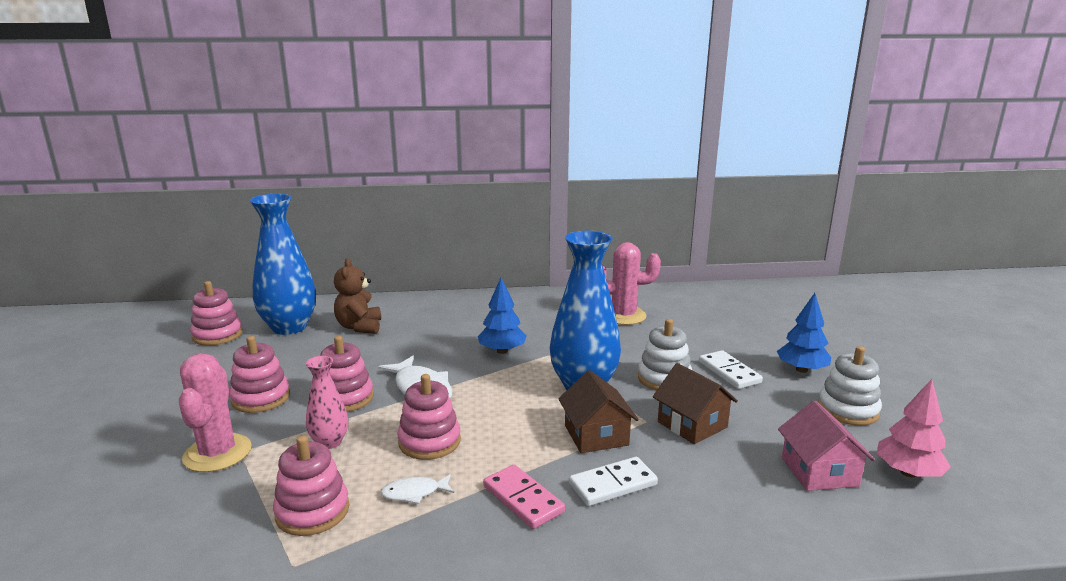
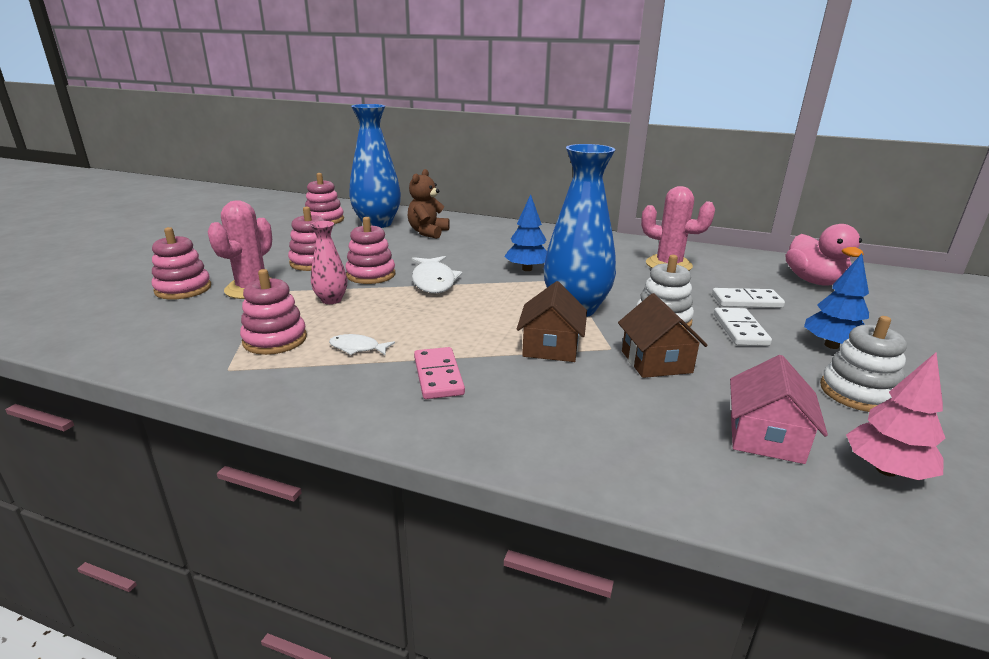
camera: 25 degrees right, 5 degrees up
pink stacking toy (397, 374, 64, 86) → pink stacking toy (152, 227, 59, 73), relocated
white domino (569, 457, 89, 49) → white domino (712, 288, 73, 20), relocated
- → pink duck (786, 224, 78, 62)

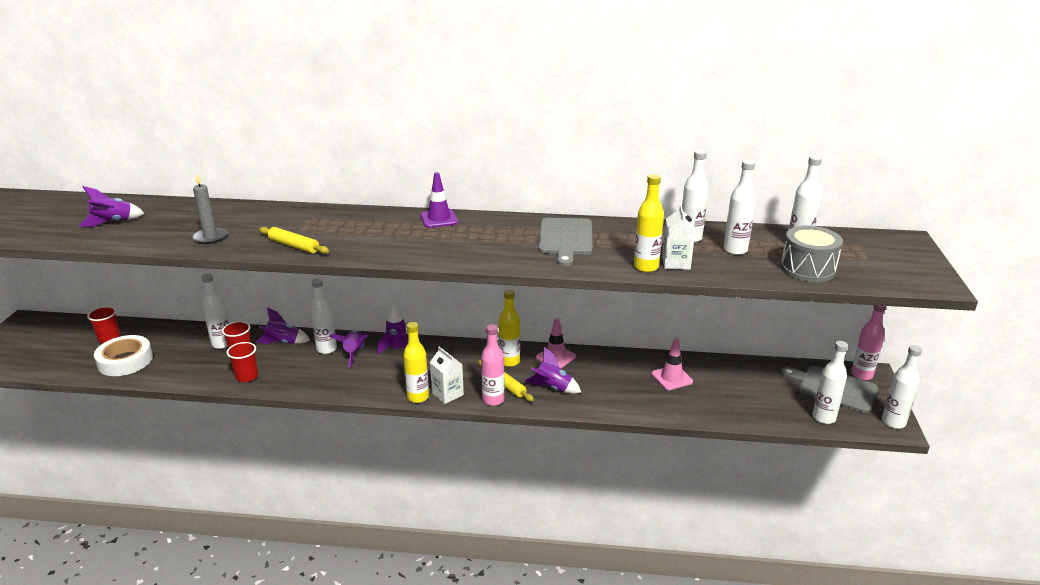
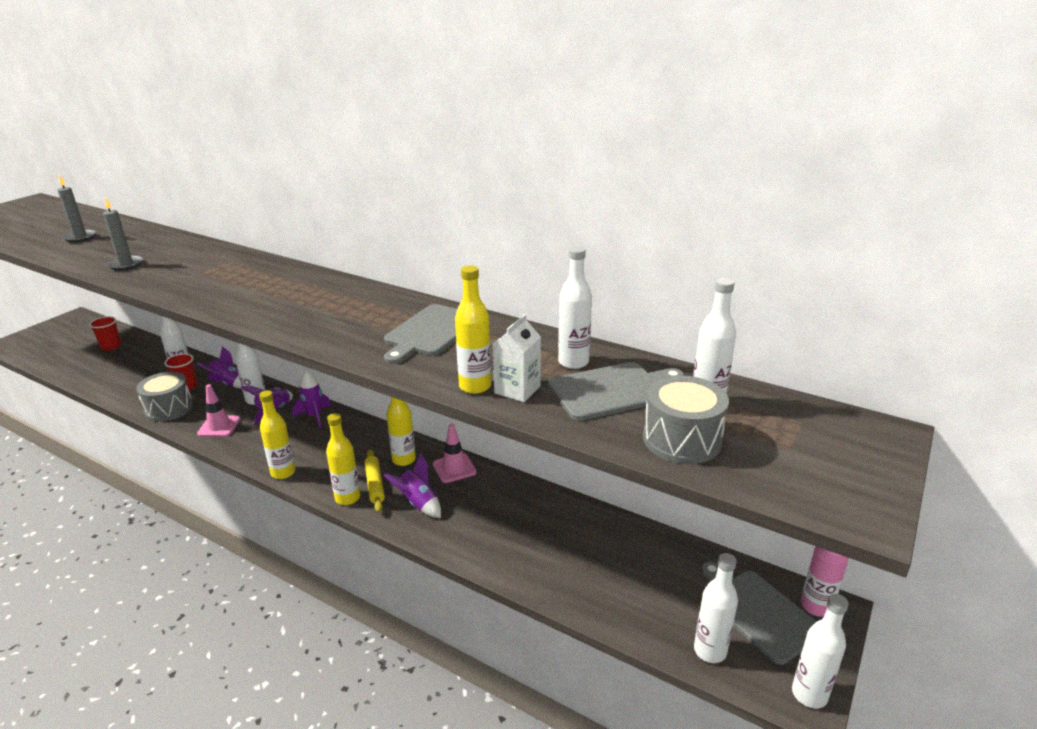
camera: 25 degrees right, 0 degrees up
purple rocket (79, 186, 66, 41) → grey candle (57, 175, 40, 67)
white tape (94, 335, 59, 41) → -
red cup (227, 342, 31, 40) → grey drum (136, 372, 57, 50)
yellow rolling pin (259, 227, 70, 27) → -
purple traffic cone (420, 172, 38, 56) → -
white carton (430, 347, 34, 57) → -
pink bottle (481, 324, 23, 82) → yellow bottle (326, 413, 34, 92)
pink traffic cone (651, 338, 42, 52) → pink traffic cone (197, 384, 43, 53), relocated
white bottle (723, 160, 33, 95) → grey cutting board (548, 362, 136, 59)

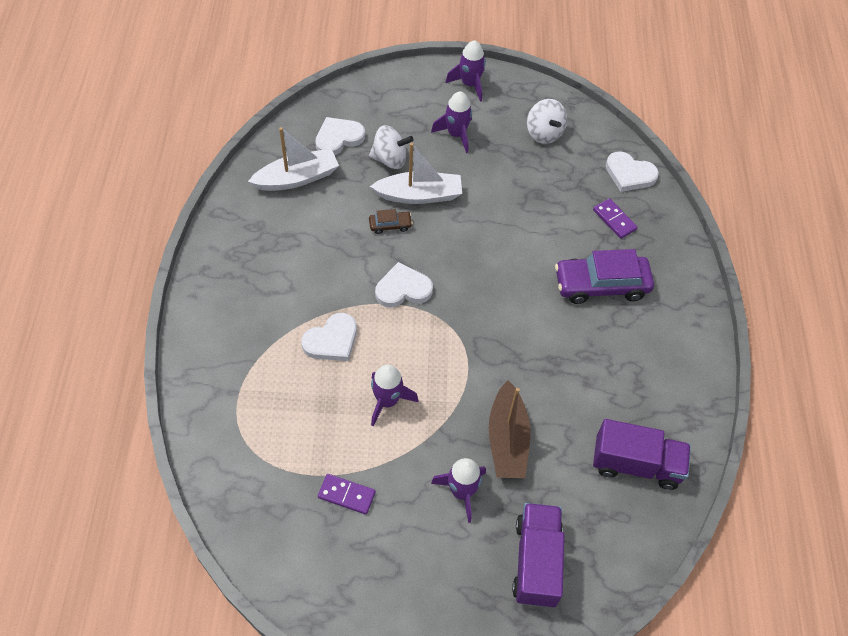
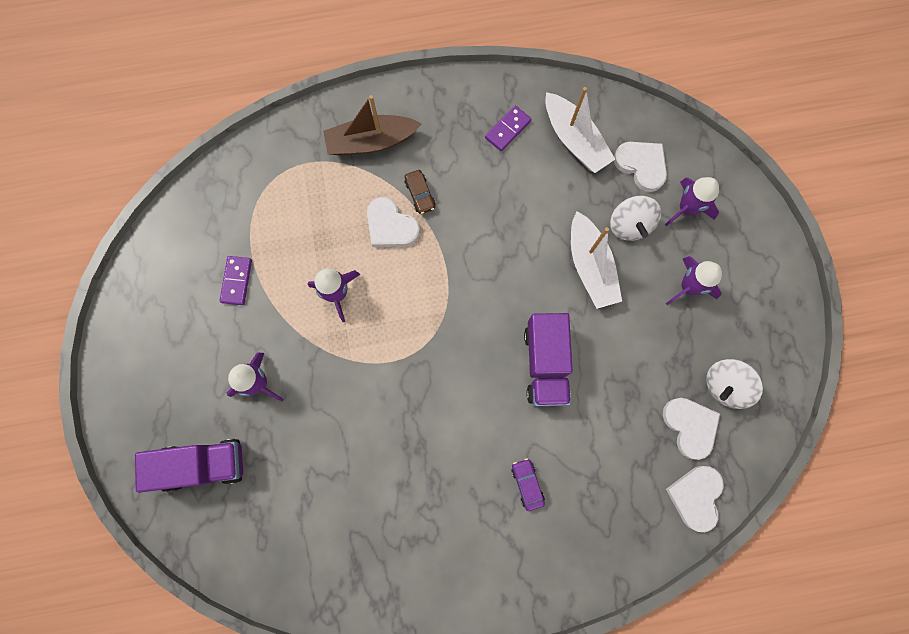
camera: 80 degrees right, 20 degrees up
brown car (369, 209, 44, 25) → brown car (405, 170, 31, 44), relocated
white heart (375, 262, 58, 46) → white heart (663, 398, 57, 62), relocated
purple rocket (445, 40, 41, 62) → purple rocket (665, 177, 54, 49), relocated
brown boat (489, 381, 41, 97) → brown boat (323, 95, 98, 60), relocated
purple car (555, 249, 99, 55) → purple car (512, 458, 33, 53), x0.46
purple domino (593, 198, 45, 41) → purple domino (485, 105, 47, 46), relocated
purple truck (593, 419, 98, 71) → purple truck (524, 313, 48, 94), relocated

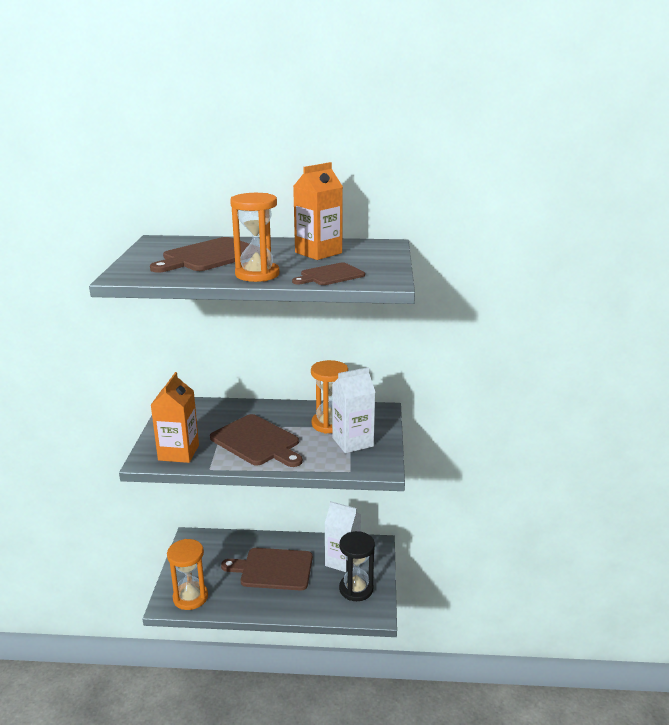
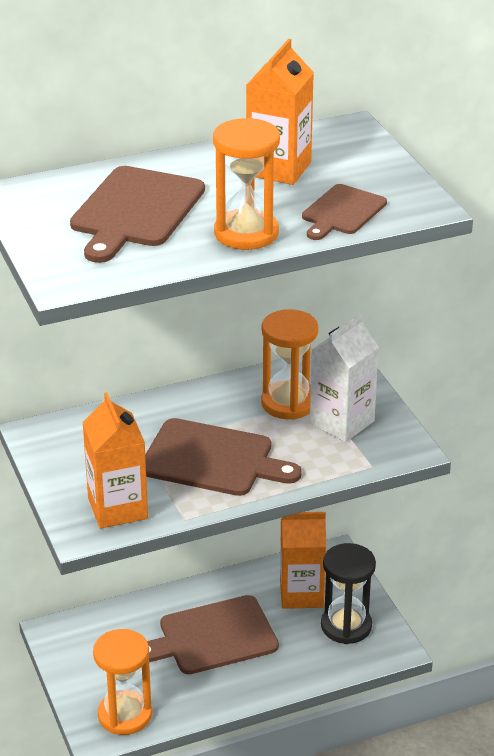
camera: 25 degrees left, 10 degrees up
white carton (325, 501, 36, 71) → orange carton (280, 512, 46, 97)

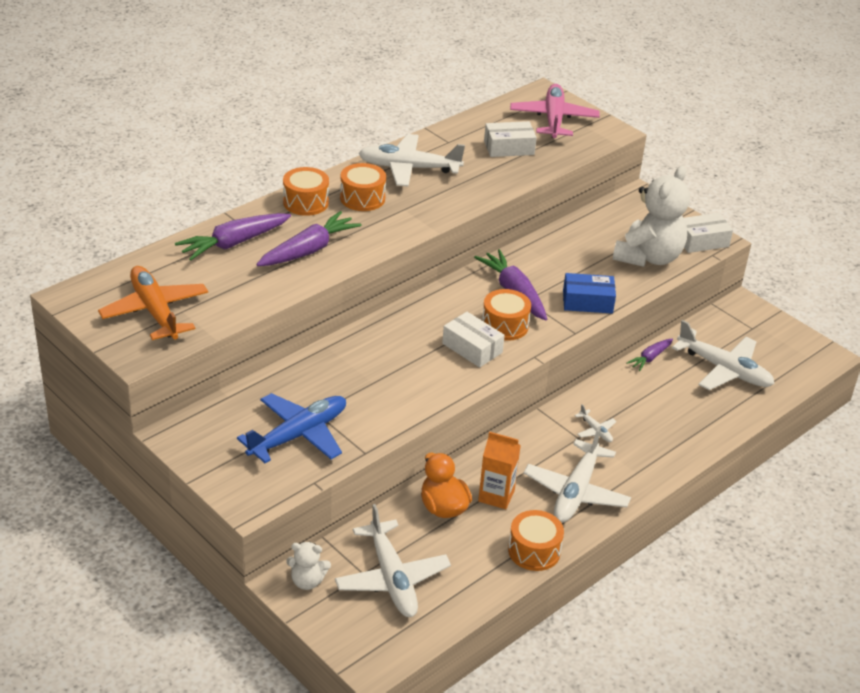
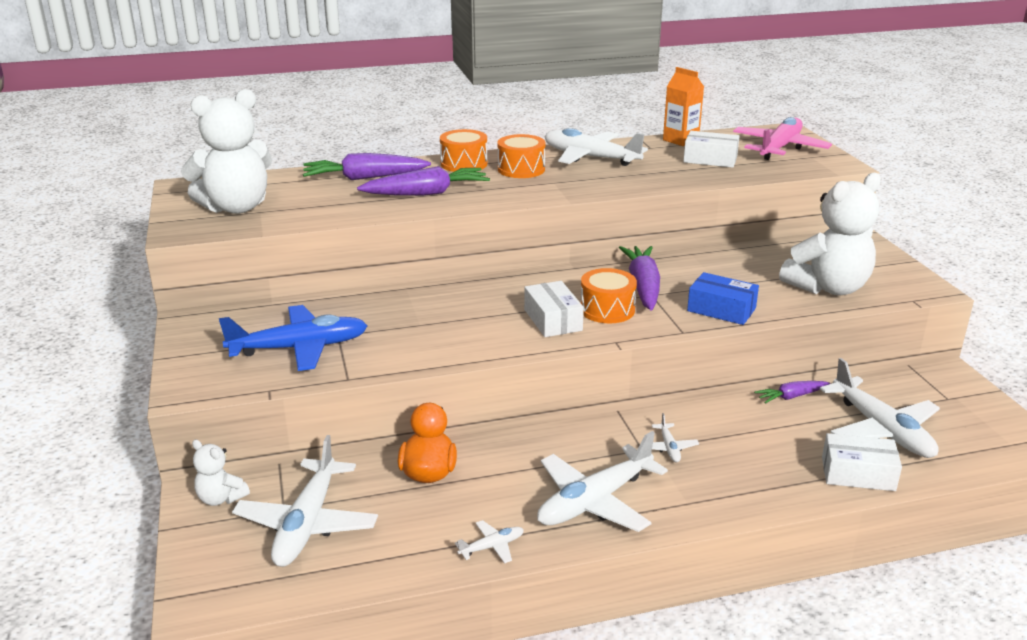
camera: 30 degrees right, 10 degrees down
orange plane (98, 266, 110, 74) → white teddy bear (181, 89, 91, 125)
orange carton (478, 432, 43, 77) → orange carton (663, 67, 41, 79), relocated
orange drum (508, 510, 56, 61) → white plane (455, 520, 69, 44)
white box (684, 213, 49, 40) → white box (822, 433, 80, 58), relocated

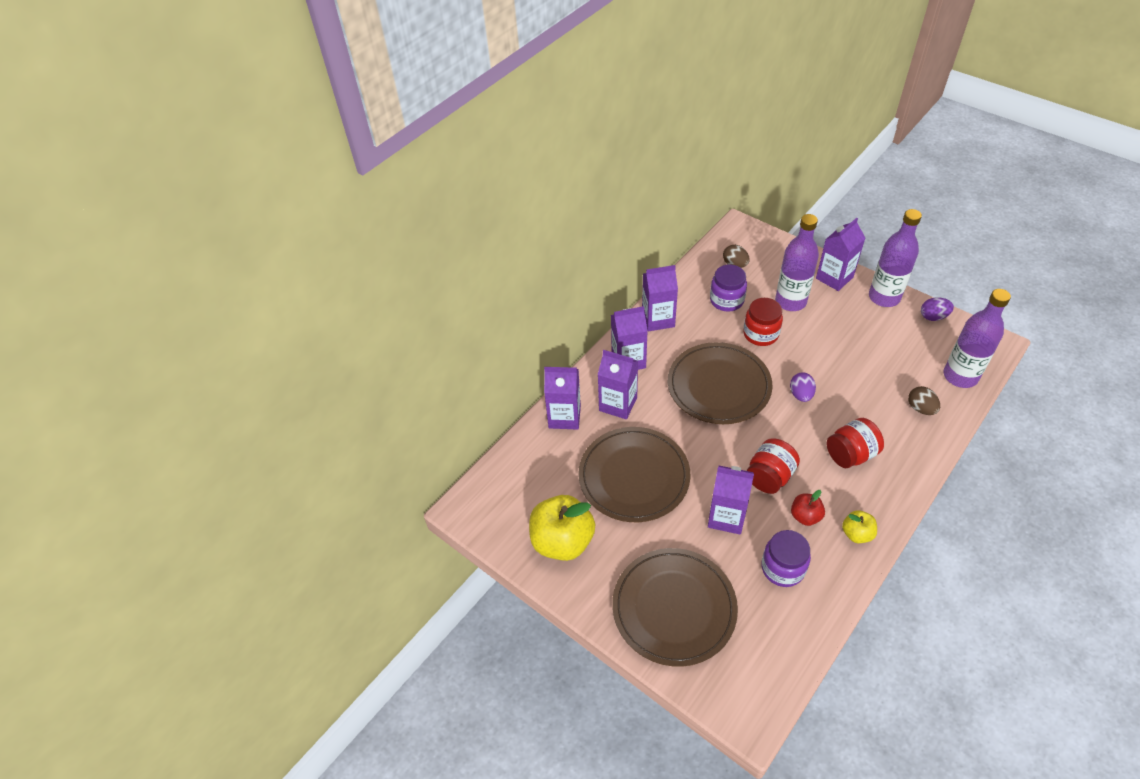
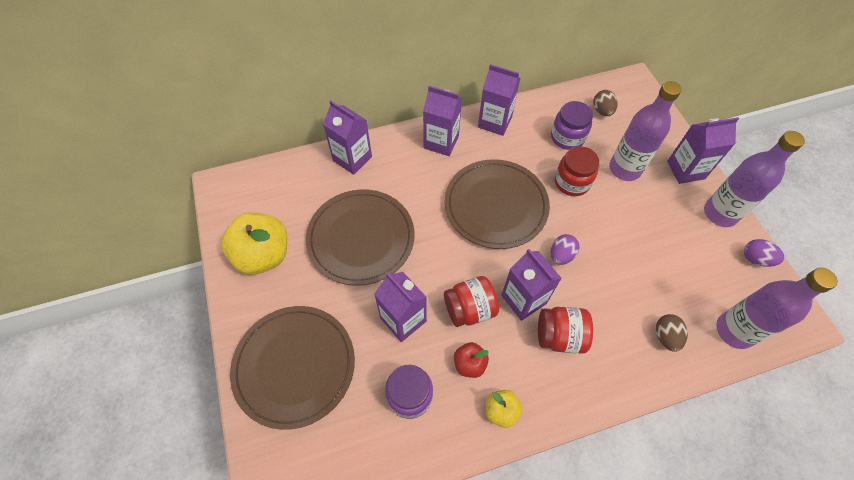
camera: 30 degrees right, 10 degrees up
purple carton (598, 350, 40, 69) → purple carton (501, 249, 61, 72), relocated

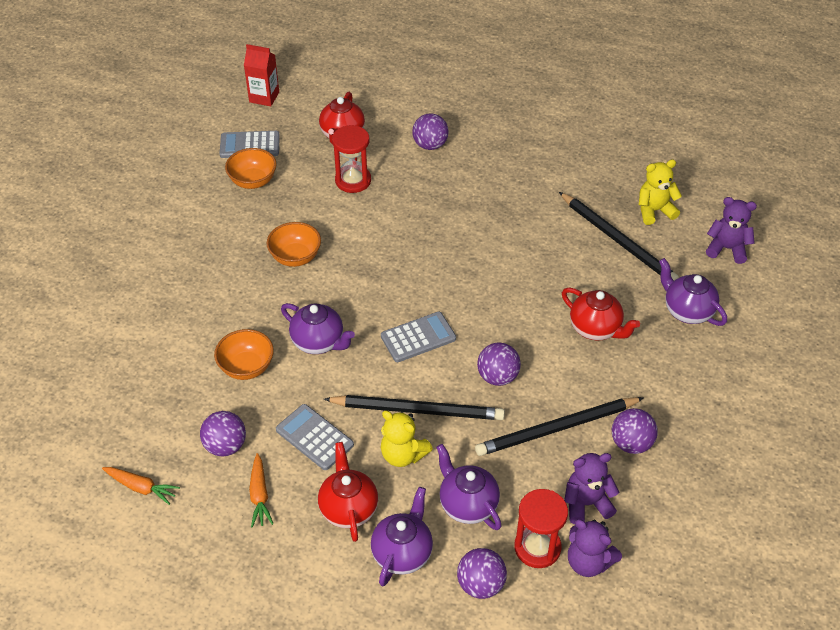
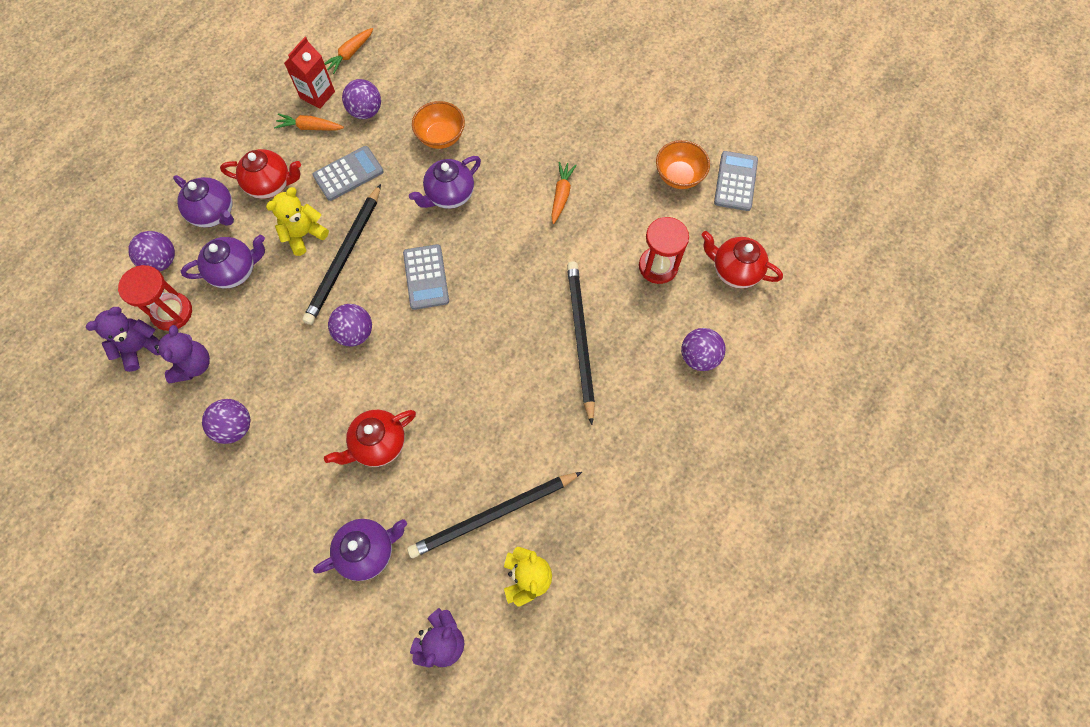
camera: 105 degrees right, 20 degrees up
red carton (244, 44, 35, 62) → red carton (284, 37, 51, 72), relocated
orange bowl (267, 222, 54, 45) → orange carrot (551, 162, 25, 62)
black pencil (475, 397, 169, 59) → black pencil (567, 261, 28, 164), relocated

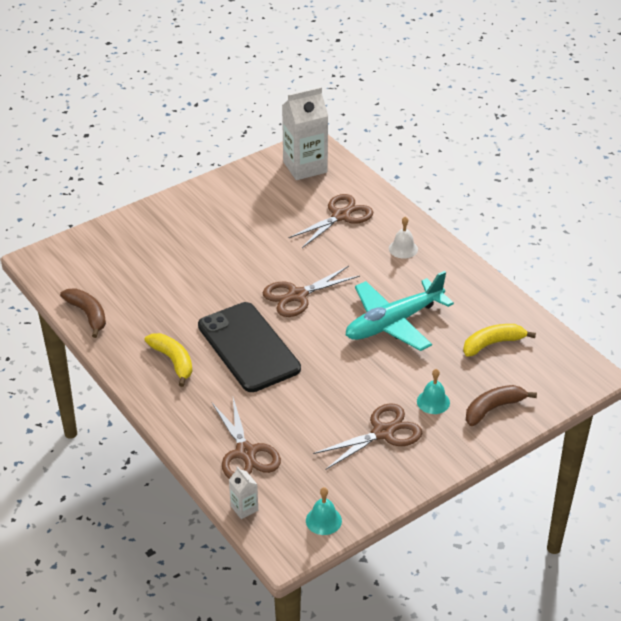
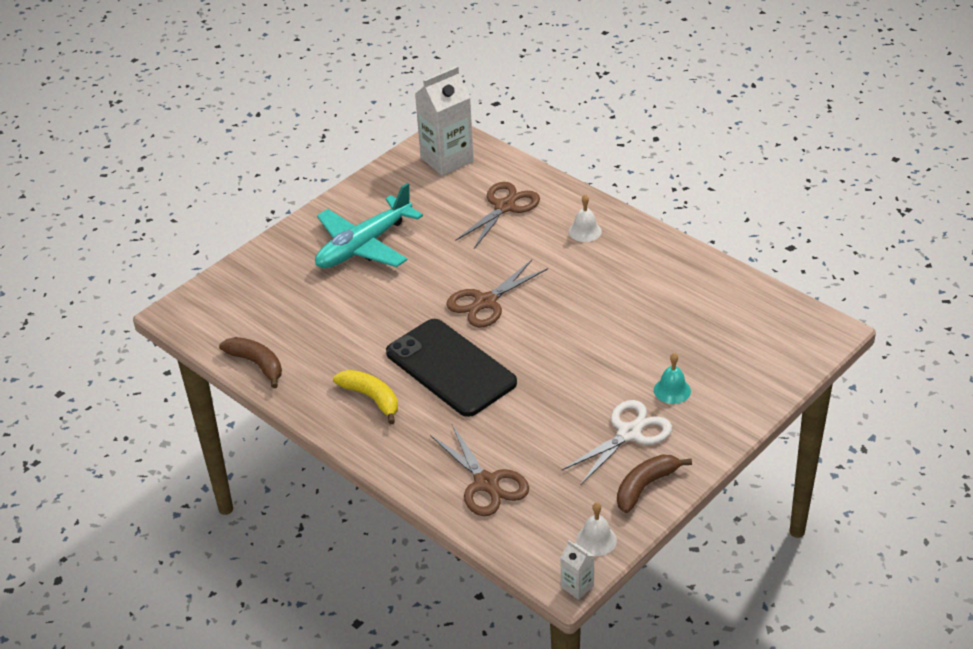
camera: 10 degrees left, 0 degrees up
white carton (229, 466, 29, 53) → white carton (560, 540, 34, 60), relocated
turquoise bell (306, 487, 36, 48) → white bell (576, 502, 41, 54)
brown scissors (313, 403, 109, 67) → white scissors (562, 400, 110, 85)
turquoise plane (346, 271, 108, 80) → turquoise plane (315, 183, 108, 85), relocated
yellow banana (463, 324, 73, 33) → -
brown banana (466, 385, 71, 41) → brown banana (617, 454, 75, 59), relocated

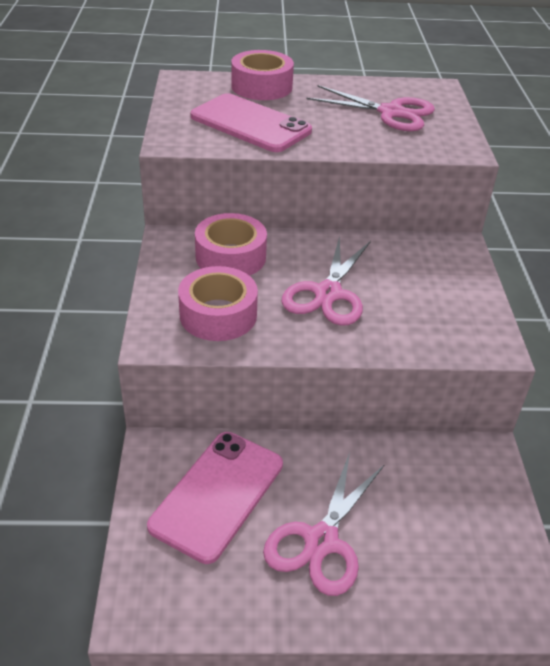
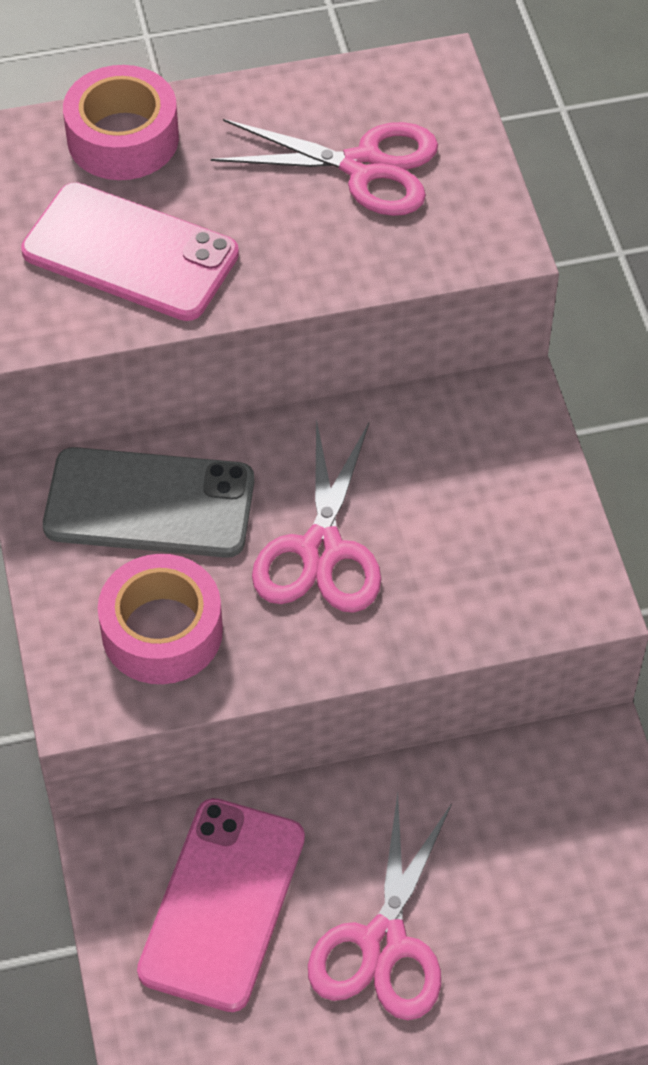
camera: 10 degrees left, 15 degrees up
pink tape (195, 213, 72, 63) → grey phone (43, 447, 211, 111)

